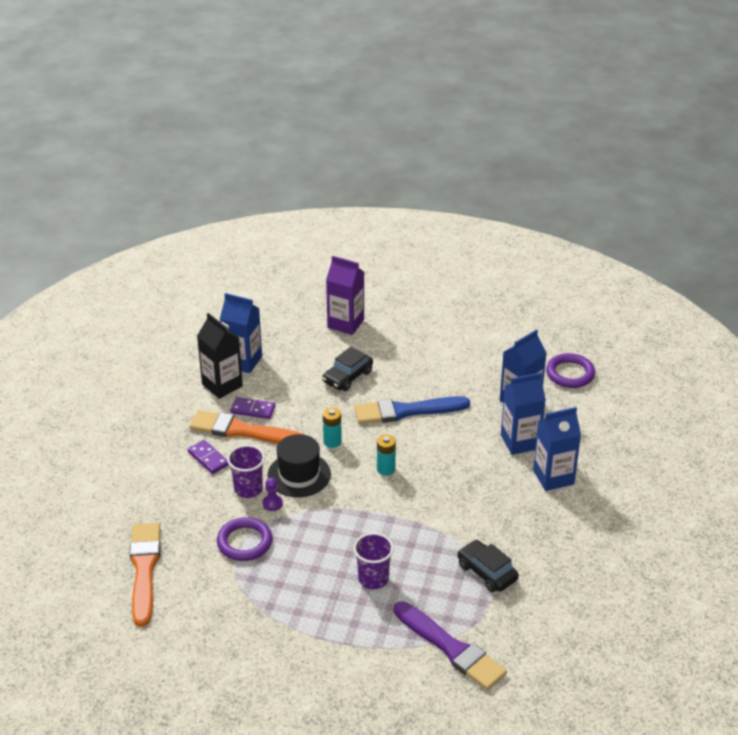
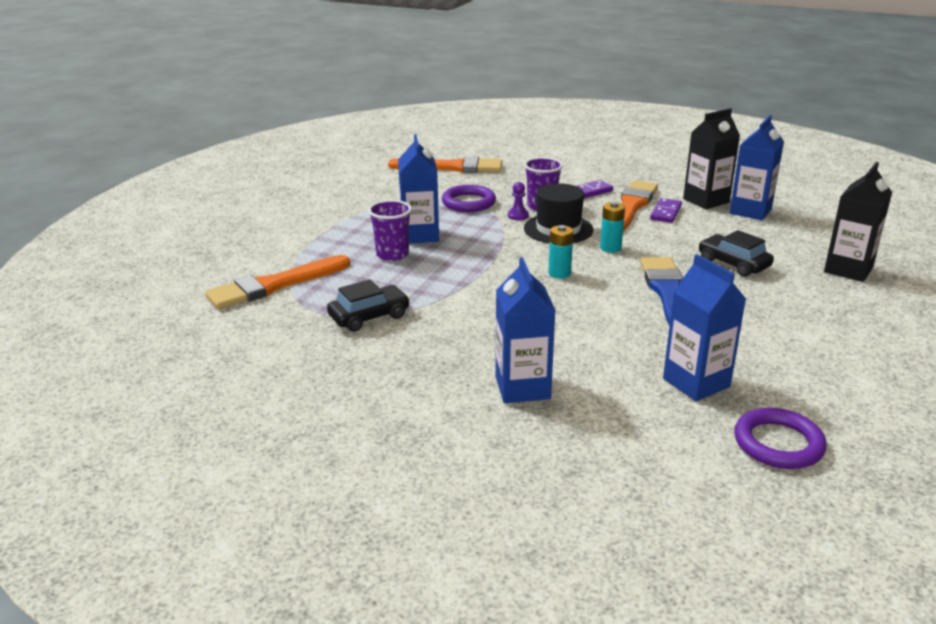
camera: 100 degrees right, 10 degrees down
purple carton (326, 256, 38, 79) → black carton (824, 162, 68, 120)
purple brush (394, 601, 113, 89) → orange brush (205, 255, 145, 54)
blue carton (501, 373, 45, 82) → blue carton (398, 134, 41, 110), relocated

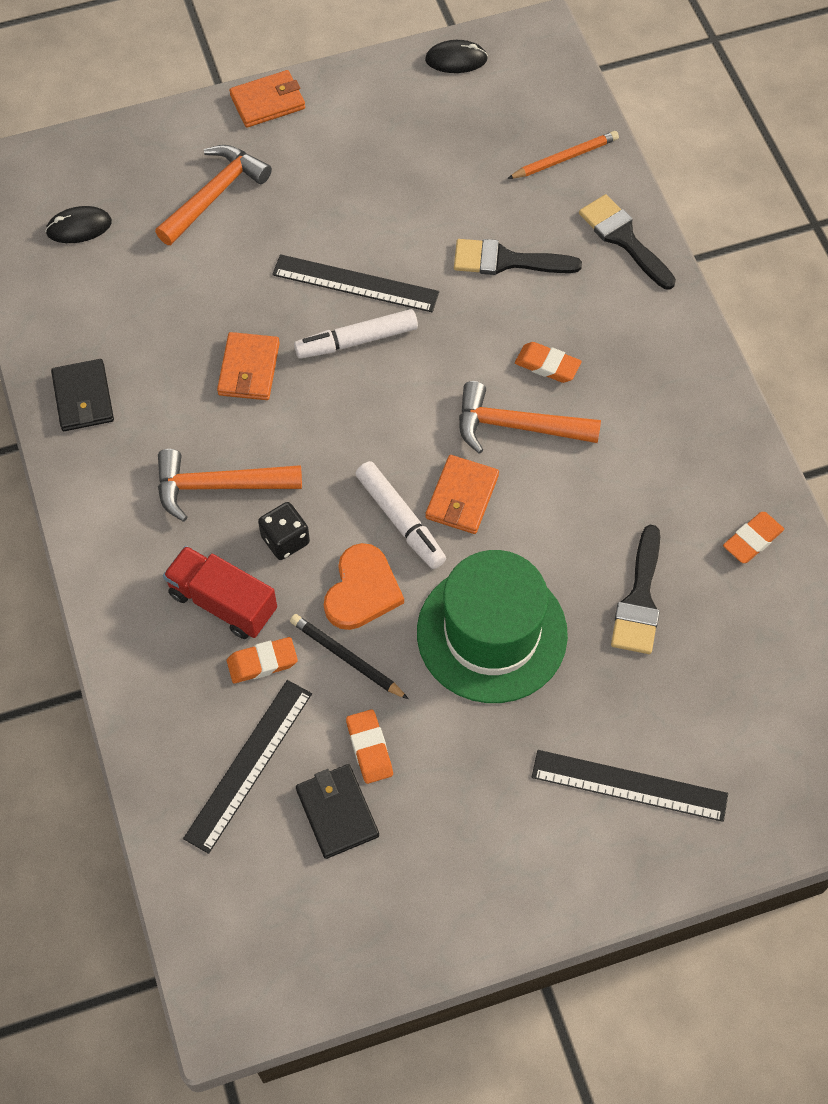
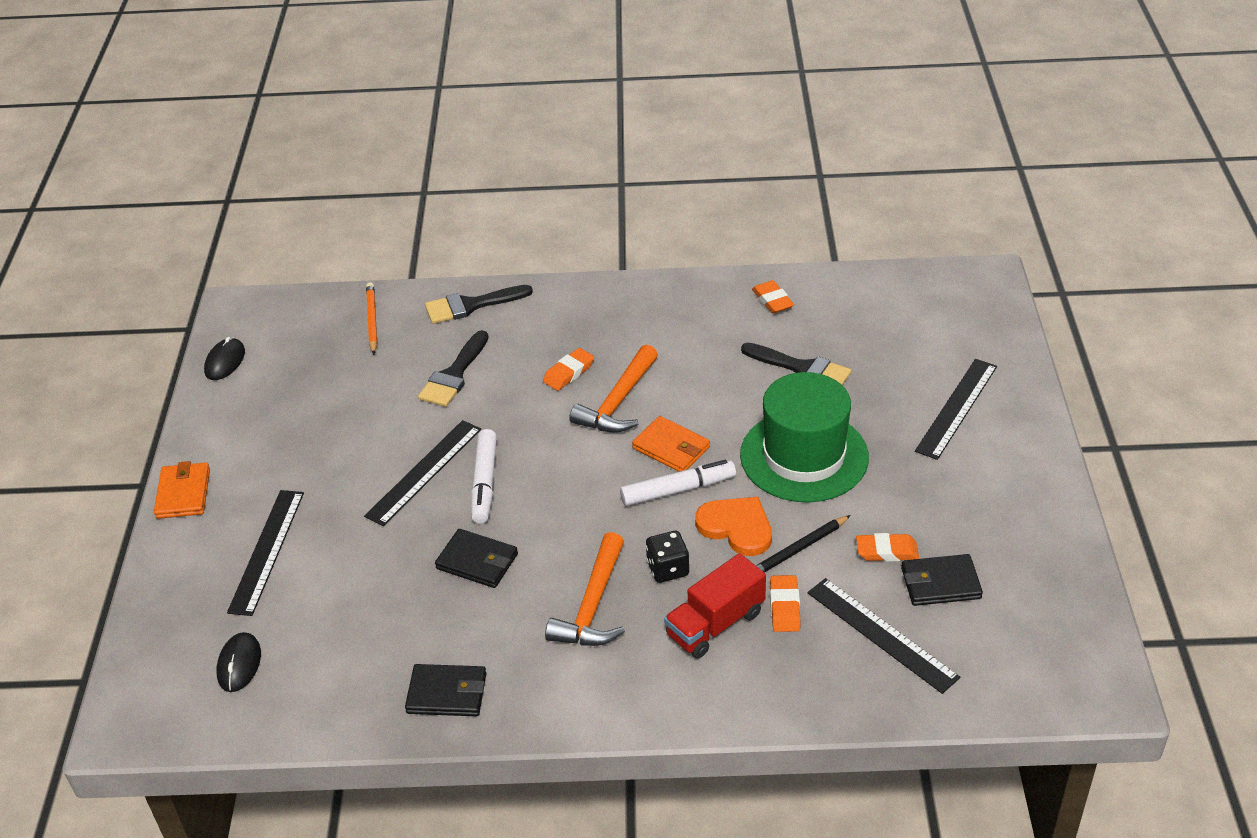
camera: 70 degrees left, 20 degrees down
orange hammer (155, 145, 117, 100) → black ruler (227, 490, 77, 126)
orange wallet (217, 332, 63, 68) → black wallet (435, 529, 83, 59)

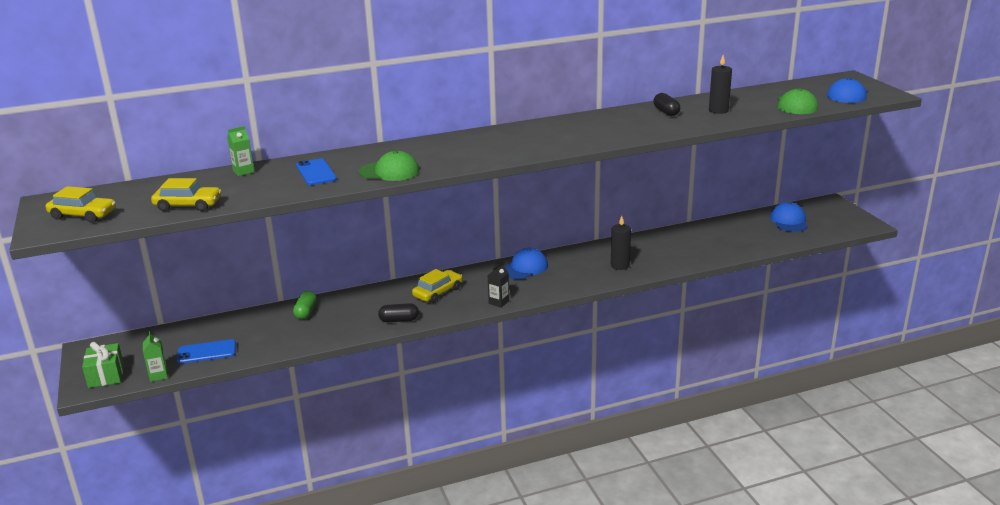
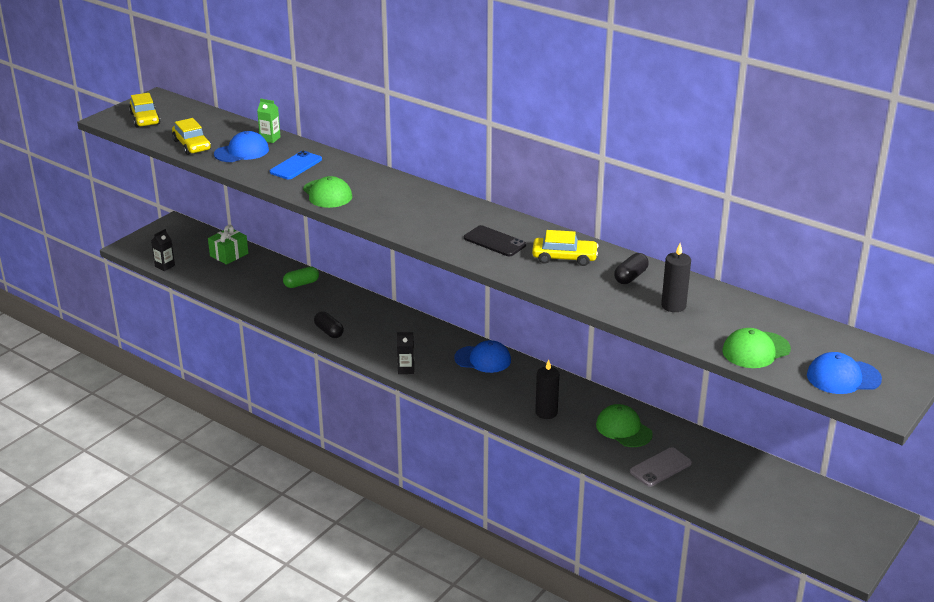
camera: 55 degrees right, 5 degrees up
green gift (82, 342, 42, 46) → green gift (208, 225, 40, 40), relocated
green carton (143, 331, 25, 51) → black carton (151, 229, 24, 42)
blue phone (177, 339, 59, 25) → -
yellow car (412, 269, 50, 34) → yellow car (532, 230, 67, 36), relocated
blue cap (770, 202, 38, 30) → blue cap (214, 131, 55, 31), relocated
- → black phone (464, 225, 62, 31)
- → green cap (596, 404, 57, 43)
- → grey phone (630, 447, 62, 40)

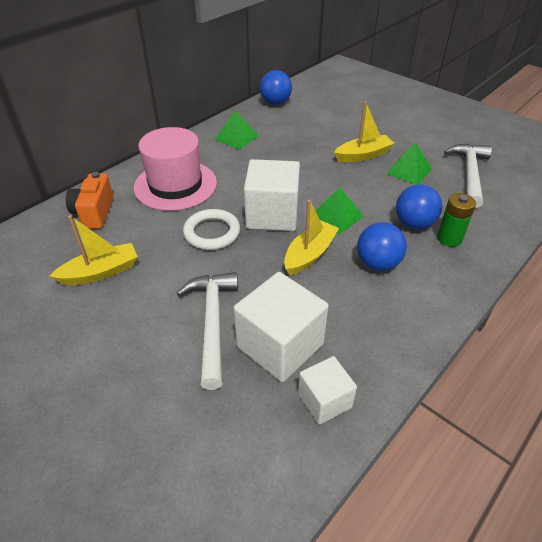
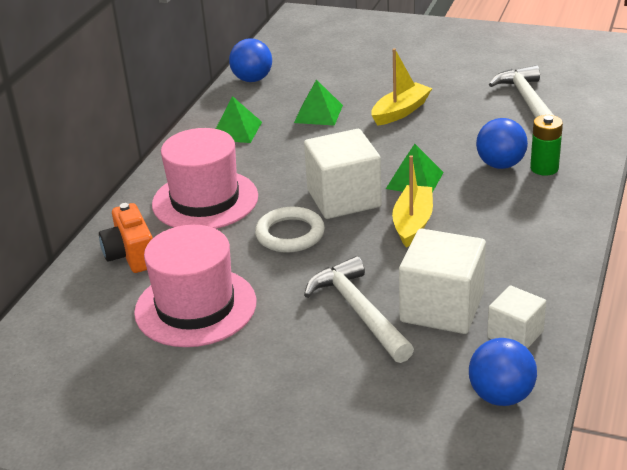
camera: 20 degrees left, 10 degrees down
yellow boat (50, 215, 88, 70) → pink hat (134, 225, 122, 122)
blue ball (357, 222, 50, 49) → blue ball (469, 338, 68, 68), relocated
green pyramid (385, 143, 47, 42) → green pyramid (294, 79, 49, 47), relocated

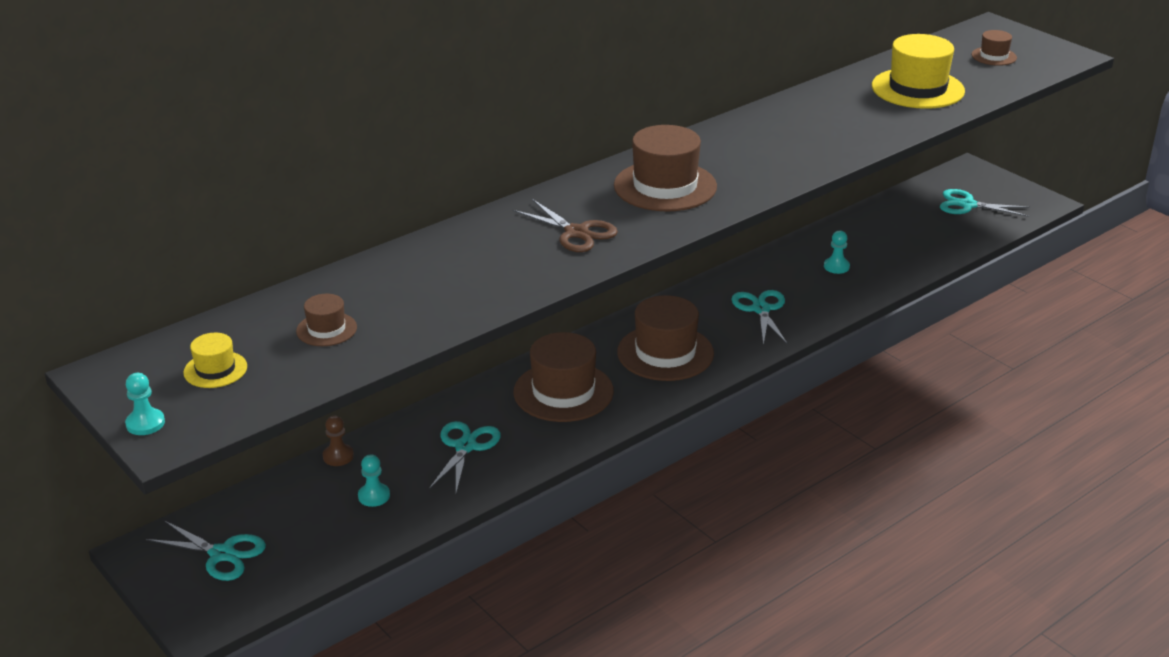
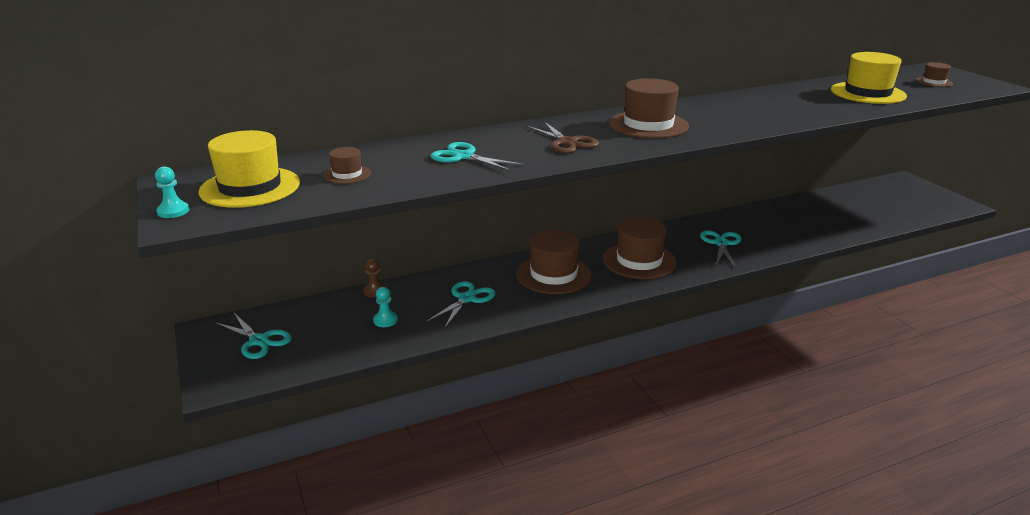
camera: 15 degrees right, 5 degrees down
yellow hat (183, 333, 64, 55) → yellow hat (198, 130, 102, 78), x1.98
turquoise pawn (824, 230, 26, 44) → -
turquoise scissors (940, 189, 90, 28) → turquoise scissors (430, 142, 93, 29), relocated

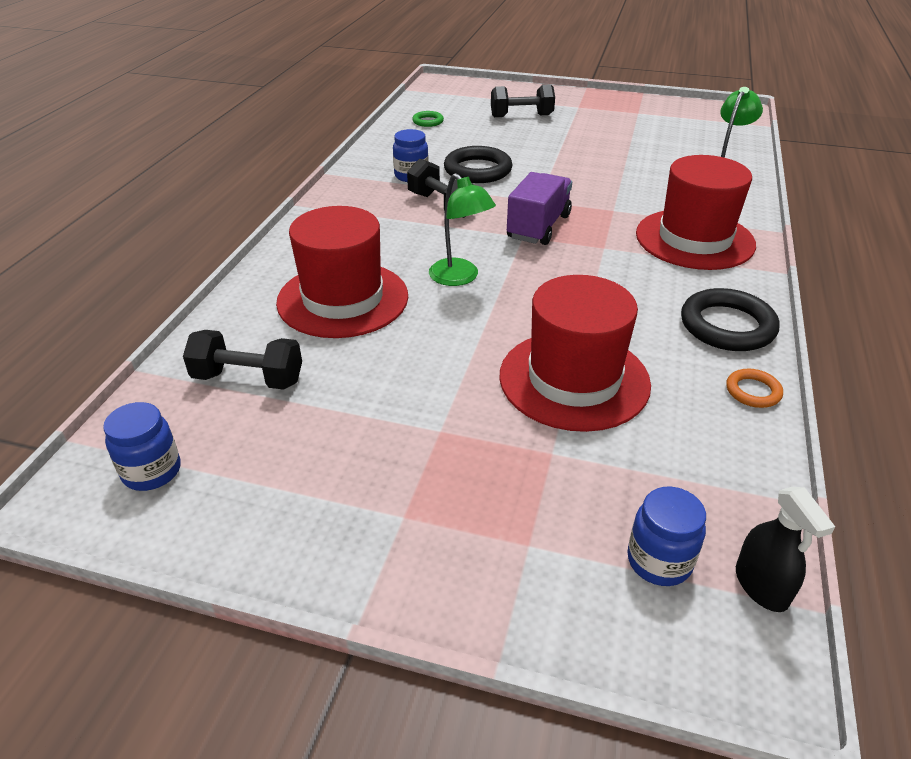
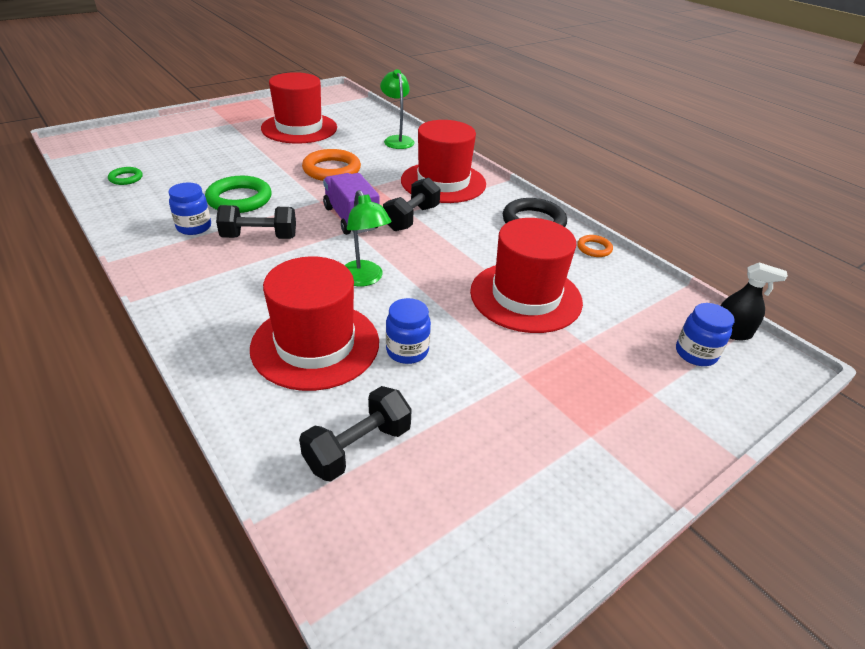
camera: 55 degrees left, 0 degrees up
blue jar (103, 402, 77, 89) → blue jar (386, 298, 45, 66), relocated
green lamp (429, 173, 67, 113) → green lamp (345, 190, 47, 96), 60 degrees clockwise
black ring (444, 146, 69, 37) → green ring (205, 176, 67, 37)
black dumbbell (491, 84, 64, 33) → black dumbbell (383, 177, 58, 54), relocated
- → red hat (261, 72, 76, 72)
- → orange ring (302, 149, 59, 32)

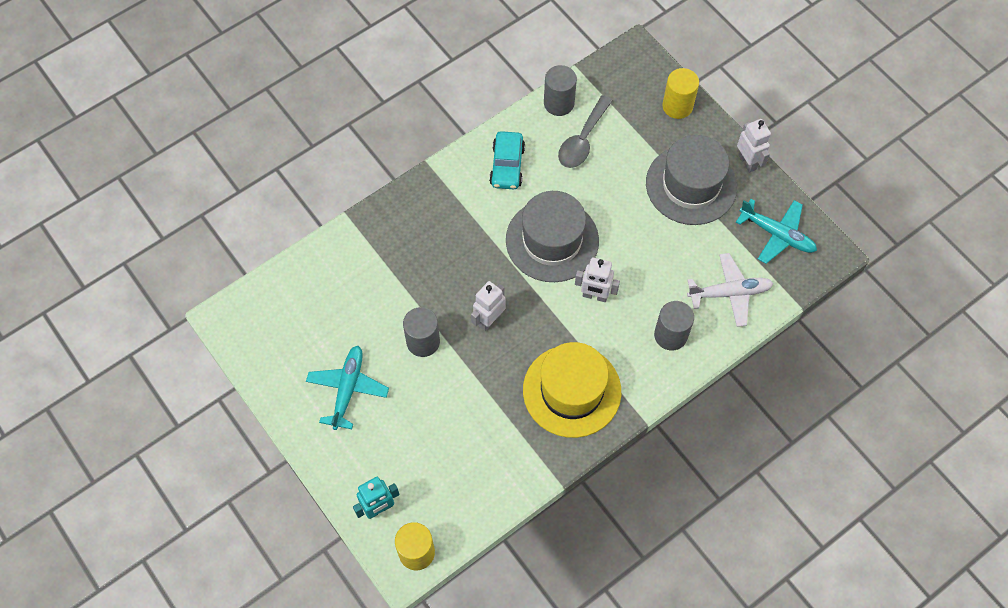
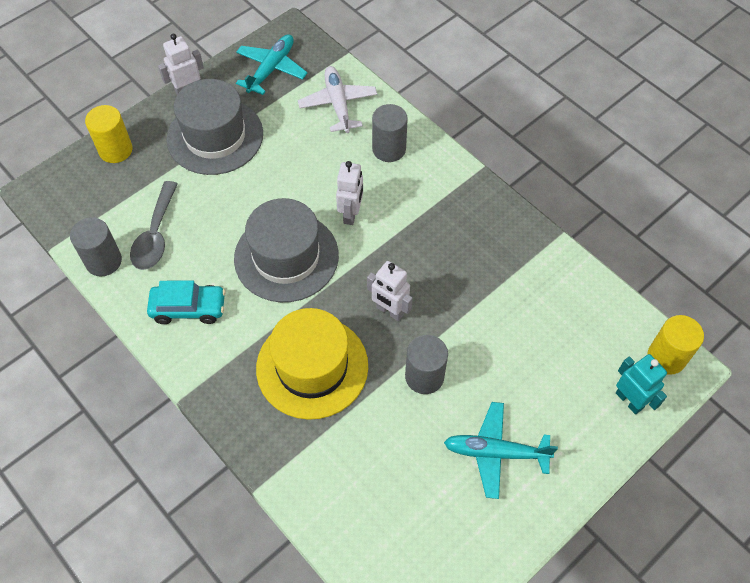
camera: 95 degrees left, 5 degrees down
yellow hat (523, 342, 98, 96) → yellow hat (256, 308, 112, 112), relocated
grey spoon (558, 95, 55, 73) → grey spoon (130, 181, 48, 89), 75 degrees clockwise

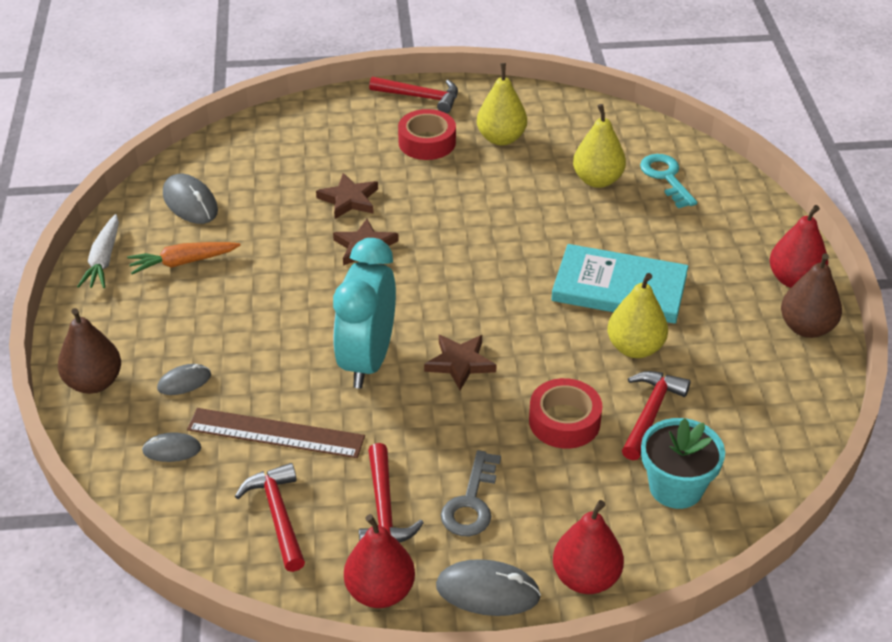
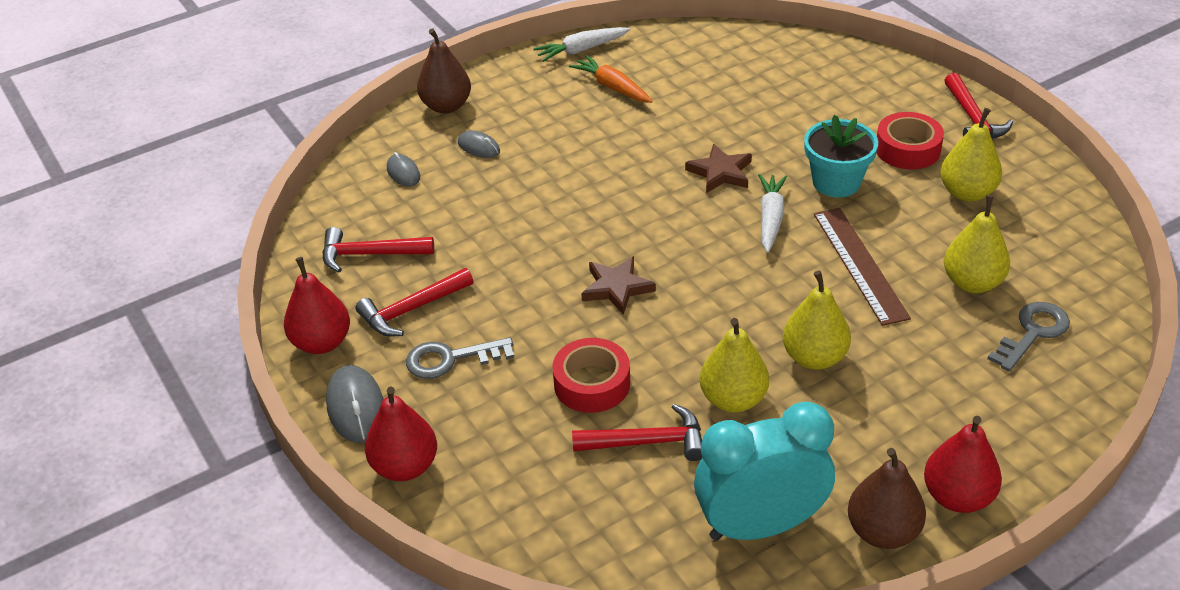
camera: 65 degrees right, 0 degrees up
grey mouse (163, 174, 55, 50) → -
brown ruler (187, 408, 178, 50) → brown ruler (814, 208, 97, 118), relocated
red hammer (235, 463, 70, 109) → red hammer (322, 227, 112, 45), 135 degrees counterclockwise
brown star (316, 173, 62, 46) → -
turquoise clock (333, 238, 63, 150) → turquoise clock (694, 402, 141, 139), relocated
turquoise book (551, 244, 137, 80) → yellow pear (783, 271, 68, 99)
turquoise key (640, 154, 57, 54) → grey key (987, 302, 83, 70)
turquoise flower pot (641, 418, 84, 91) → turquoise flower pot (804, 115, 74, 83), relocated
- → white carrot (758, 174, 29, 79)

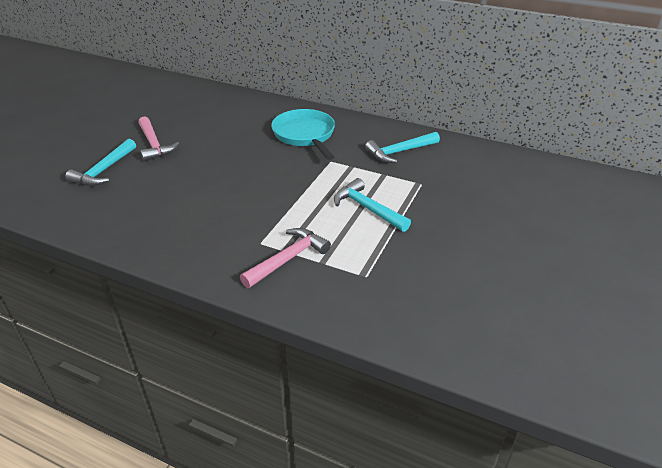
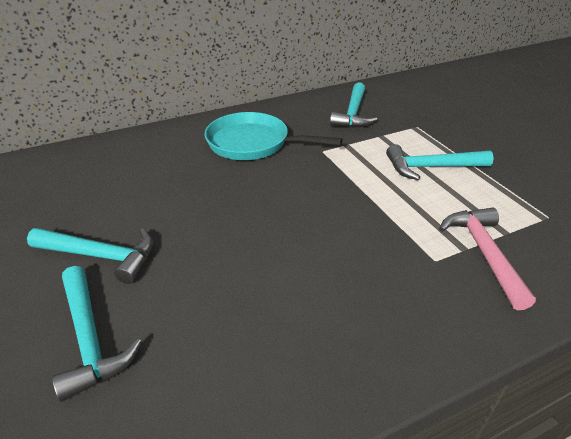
camera: 50 degrees left, 0 degrees up
pink hammer (138, 116, 41, 46) → turquoise hammer (27, 228, 126, 56)

